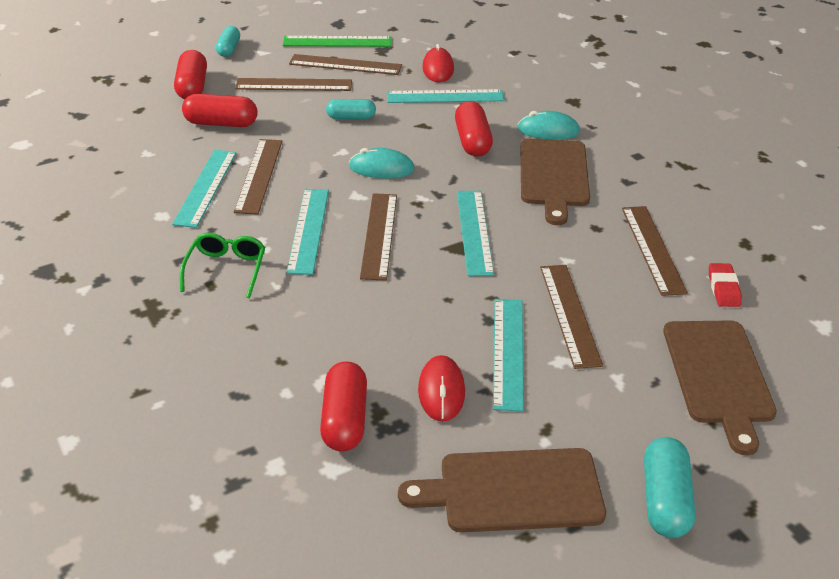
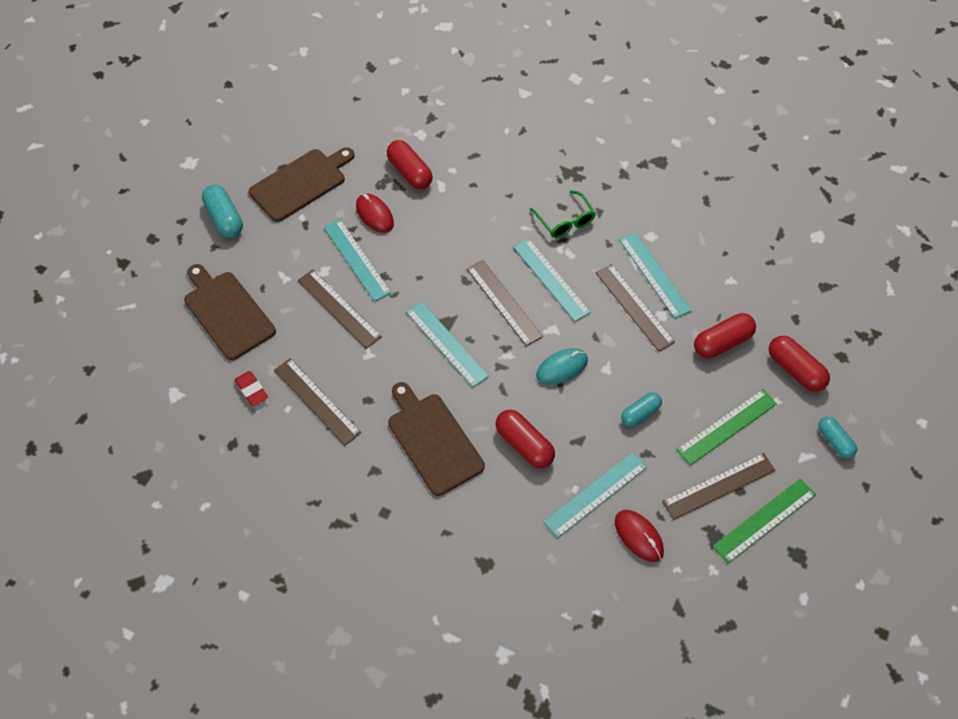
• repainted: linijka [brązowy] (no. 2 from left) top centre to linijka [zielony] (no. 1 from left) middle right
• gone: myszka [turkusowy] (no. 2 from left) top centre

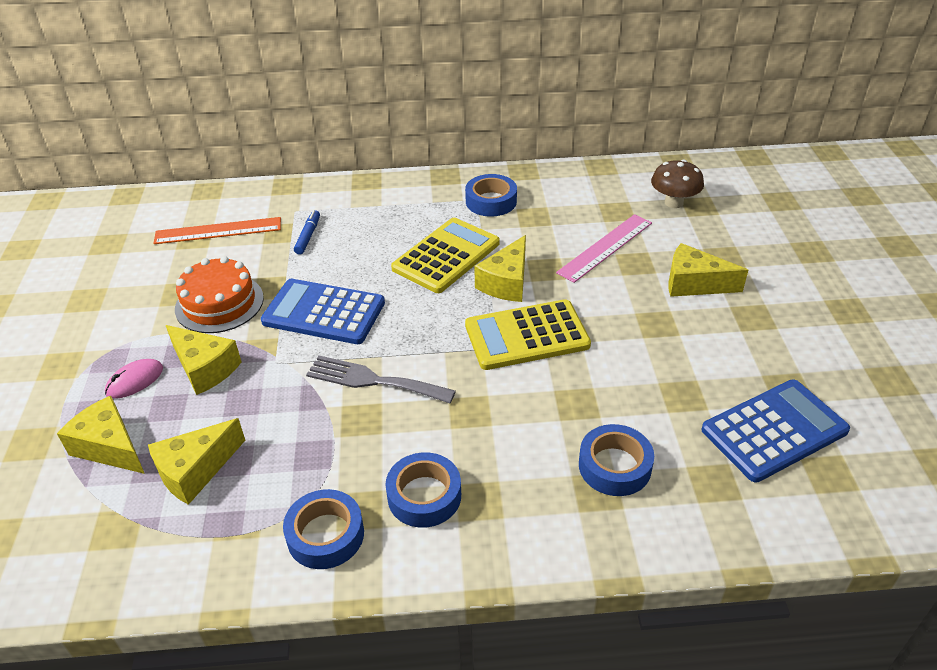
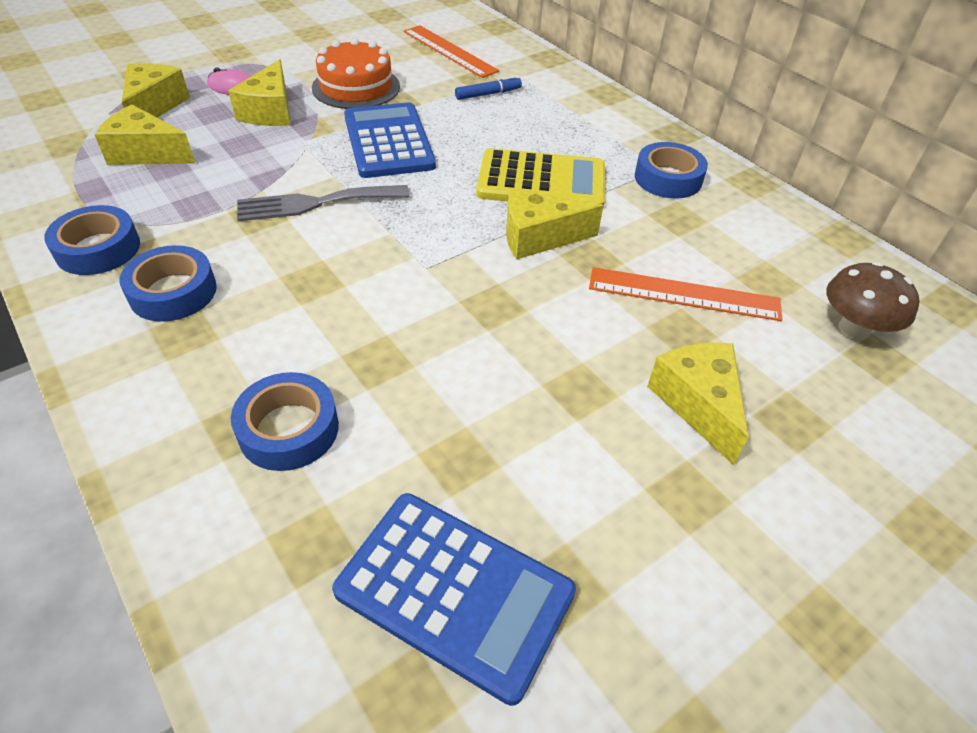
• rotated: widelec [szary] centre = top left 90 degrees counterclockwise
• gone: kalkulator [żółty] (no. 2 from left) centre
• repainted: linijka [różowy] centre to linijka [pomarańczowy] (no. 2 from left) middle right

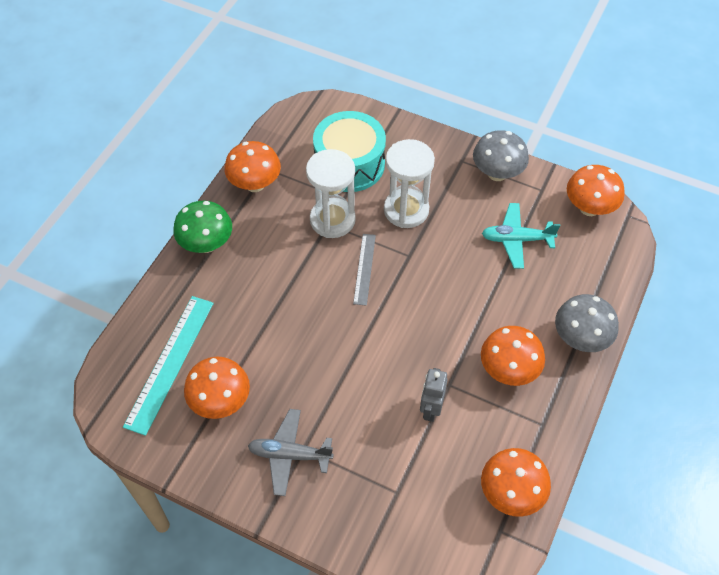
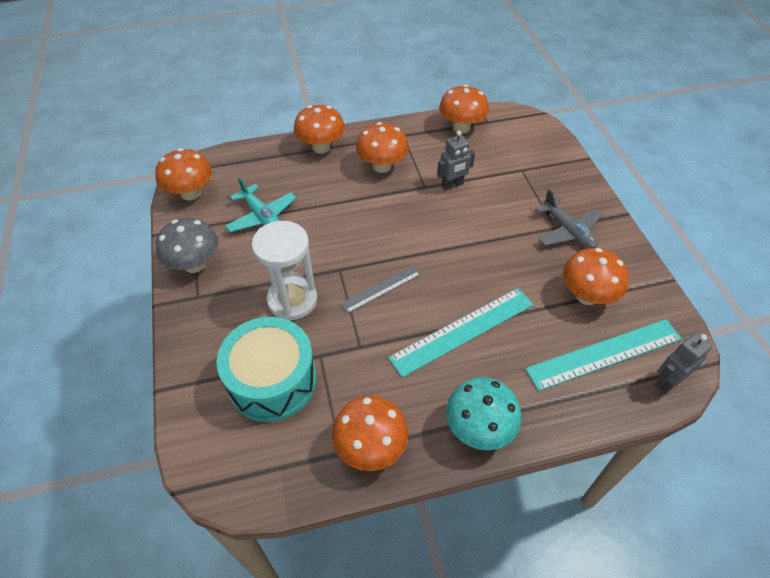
• repainted: grzyb [zielony] middle left to grzyb [turkusowy] bottom centre
• gone: klepsydra [biały] (no. 1 from left) centre
• repainted: grzyb [szary] (no. 2 from left) middle right to grzyb [pomarańczowy] (no. 2 from left) top centre
• new: linijka [turkusowy] (no. 1 from left) centre
• new: robot [szary] (no. 2 from left) middle right

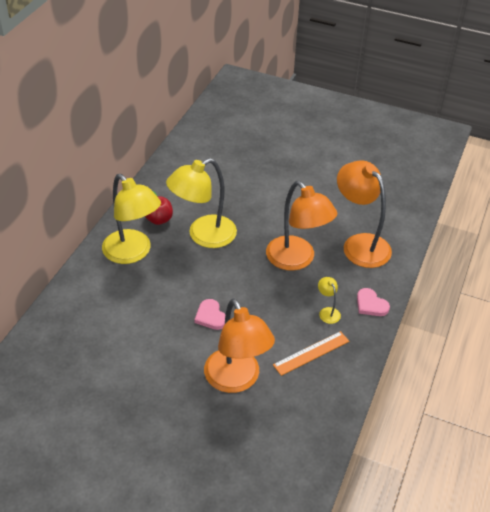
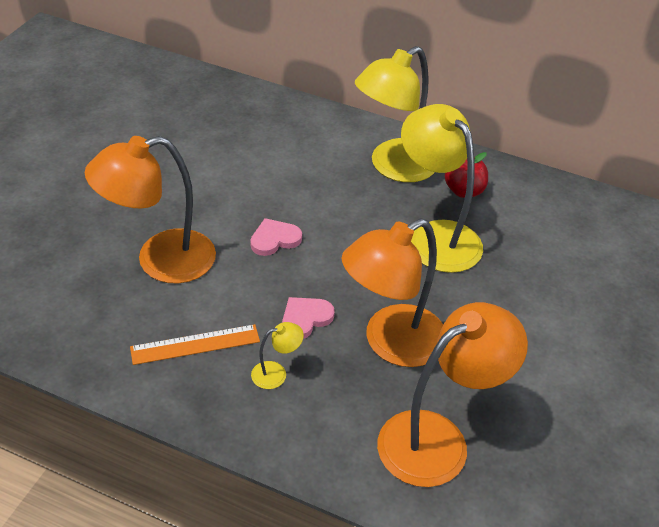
• rotated: linijka [pomarańczowy] bottom centre = middle left 75 degrees counterclockwise
• shifted: serce [różowy] (no. 2 from left) middle right to centre

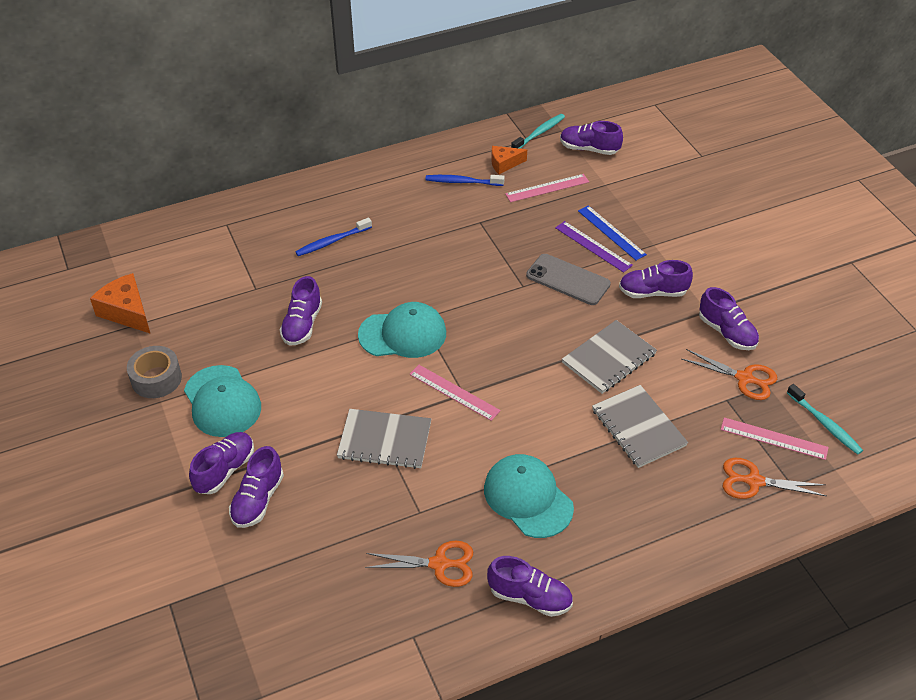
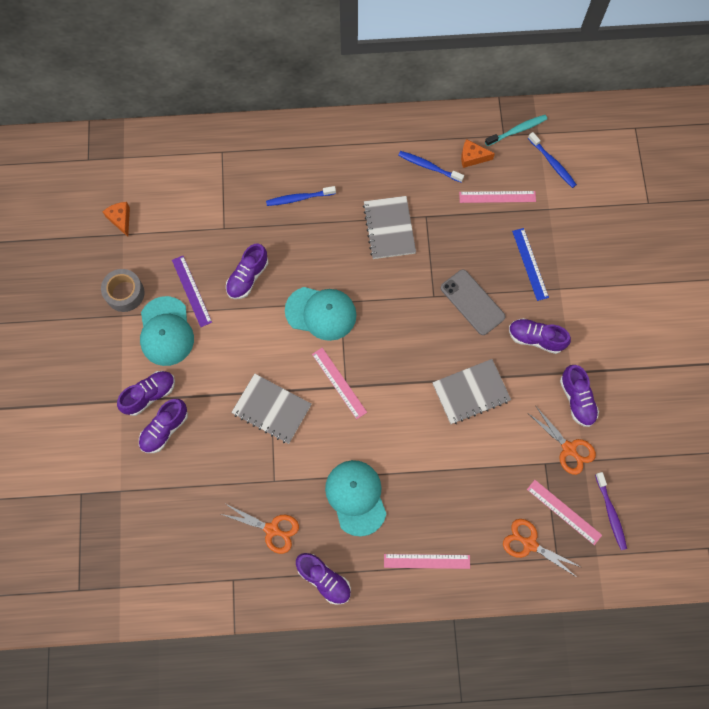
• scaled: ser [pomarańczowy] (no. 1 from left) middle left = top left x0.63
• shifted: linijka [fioletowy] centre to middle left
• swapped: but [fioletowy] (no. 5 from left) top centre to szczoteczka do zębów [niebieski] (no. 3 from left) top right
• shifted: zeszyt [szary] (no. 3 from left in the first image) middle right to zeszyt [szary] (no. 2 from left) top centre
• repainted: szczoteczka do zębów [turkusowy] (no. 2 from left) middle right to szczoteczka do zębów [fioletowy] bottom right
• new: linijka [różowy] (no. 2 from left) bottom centre

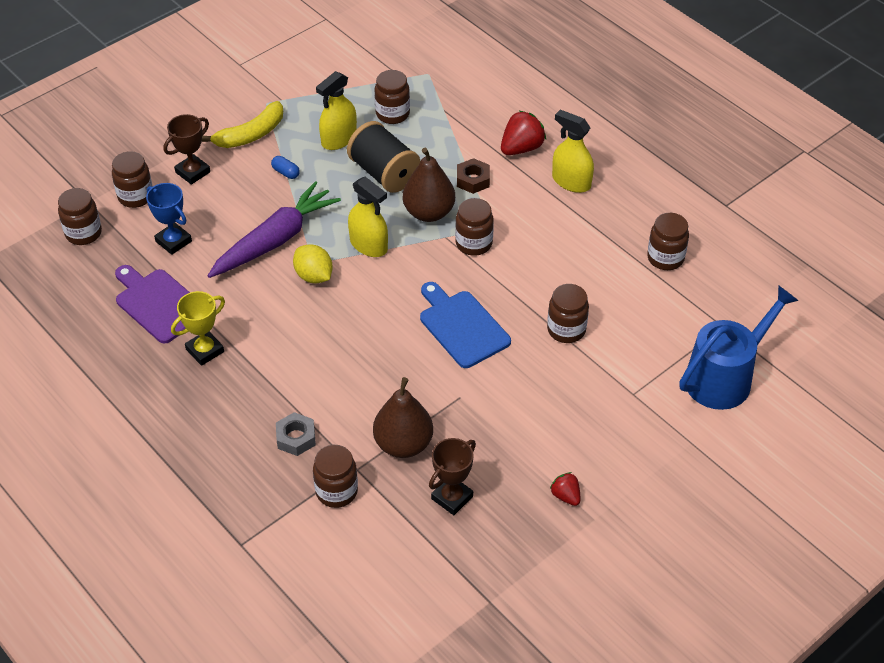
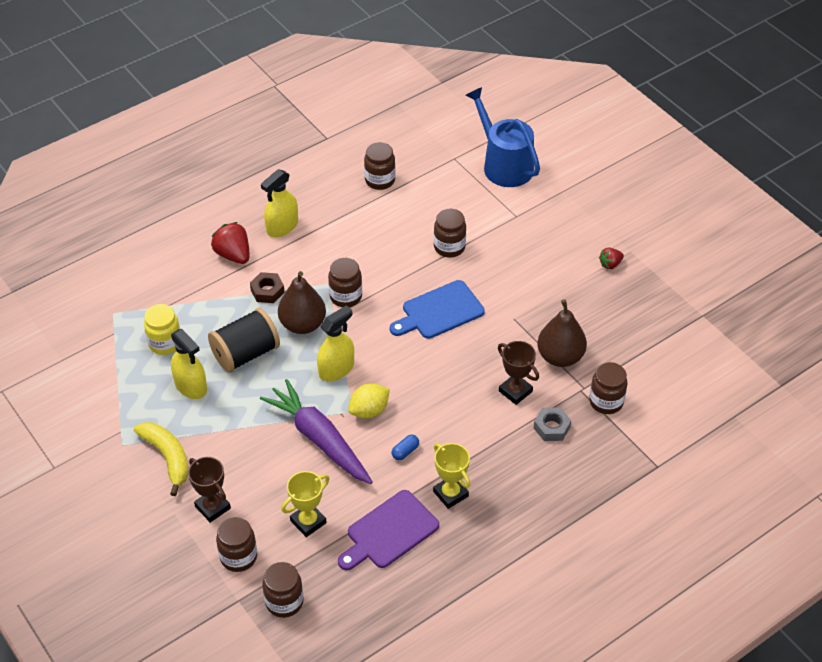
• repainted: puchar [niebieski] top left to puchar [żółty] (no. 1 from left) bottom centre
• shifted: kapsułka [niebieski] top left to bottom centre
• repainted: słoik [brązowy] (no. 4 from left) top centre to słoik [żółty] middle left
• shifted: puchar [brązowy] (no. 2 from left) bottom centre to centre

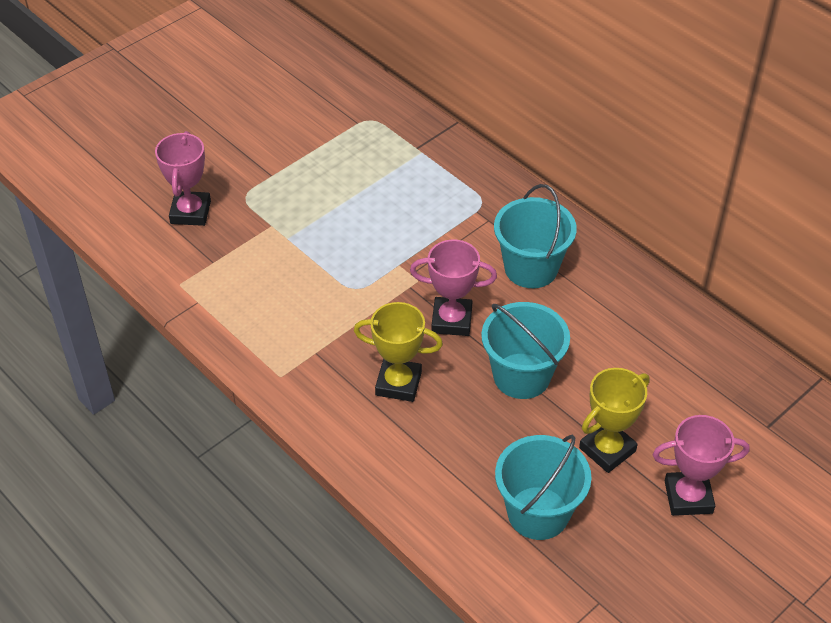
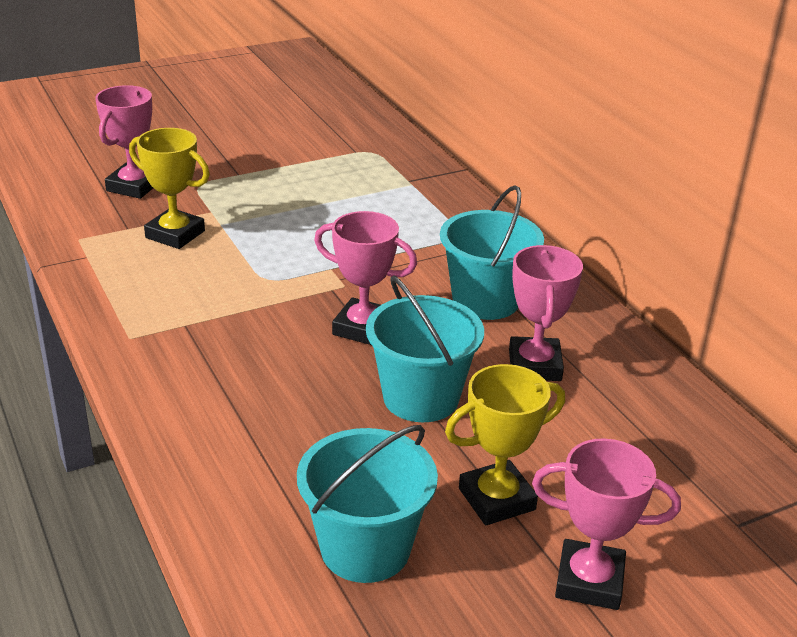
• shifted: puchar [żółty] (no. 1 from left) centre to top left
• new: puchar [różowy] (no. 3 from left) middle right

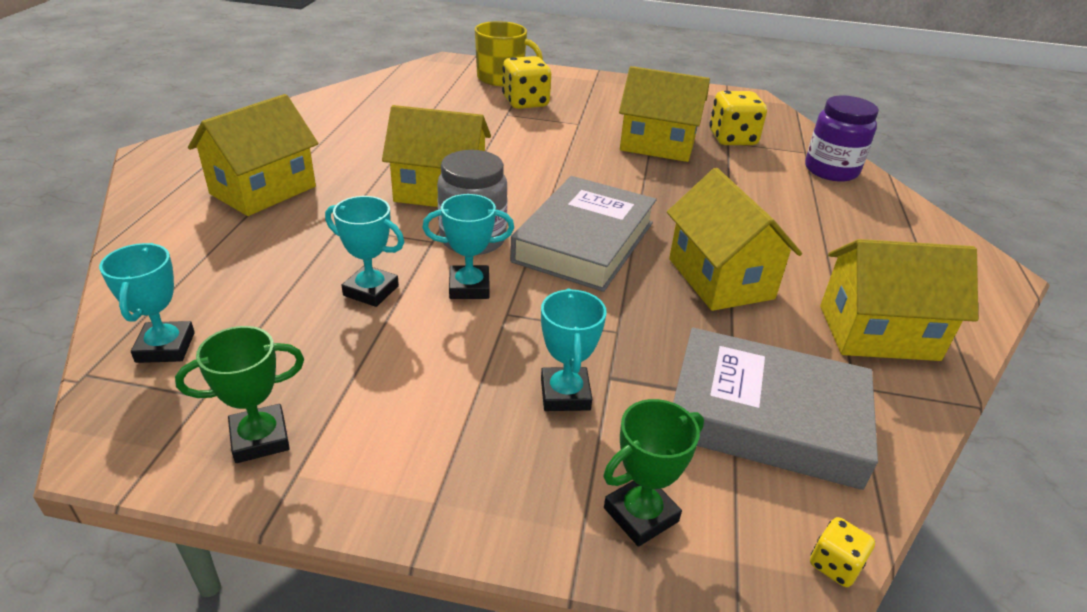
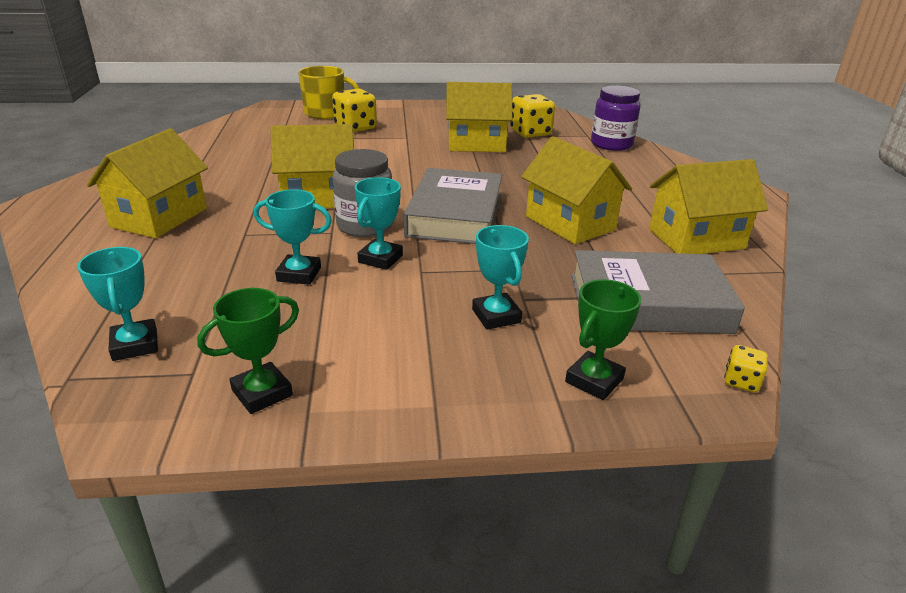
• rotated: puchar [turkusowy] (no. 3 from left) centre = centre 45 degrees counterclockwise

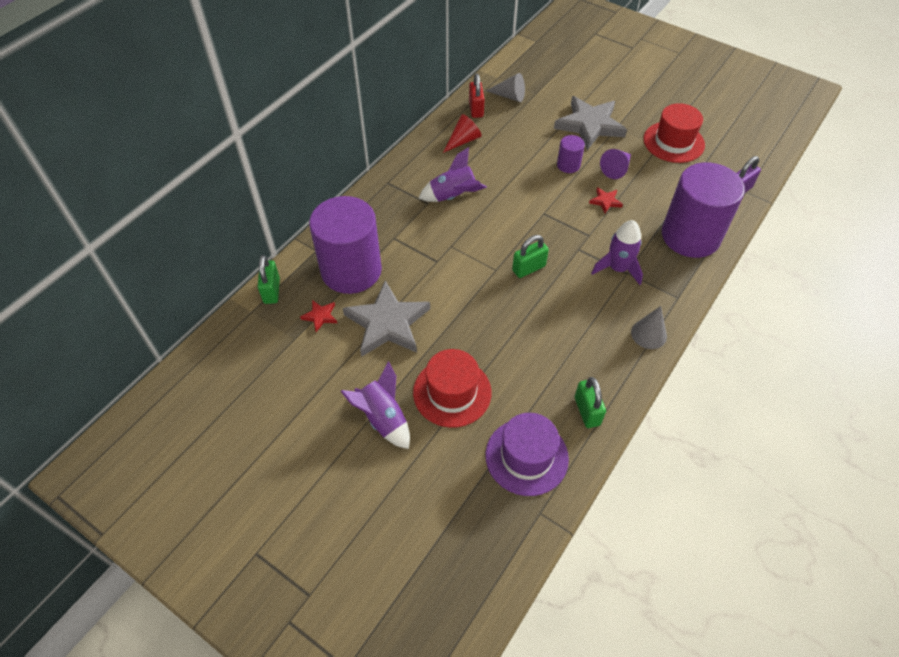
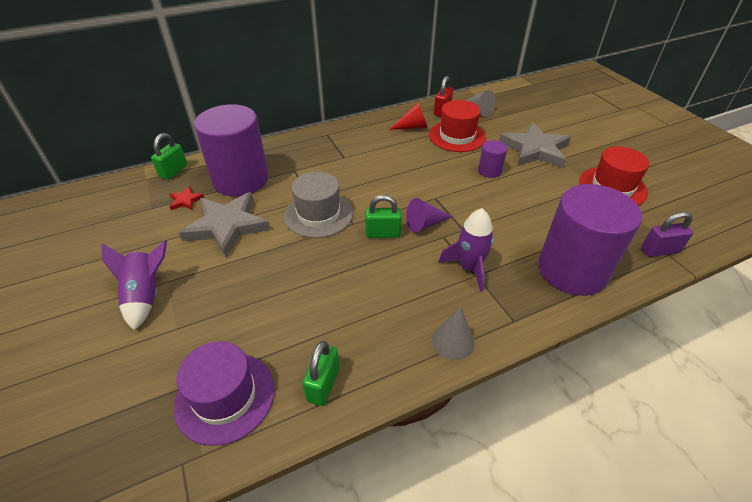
• shifted: kapelusz [czerwony] (no. 1 from left) centre to top centre
• gone: rakieta [fioletowy] (no. 2 from left) top centre
• gone: gwiazda [czerwony] (no. 2 from left) top right
• shifted: stożek [fioletowy] top right to centre
• new: kapelusz [szary] centre

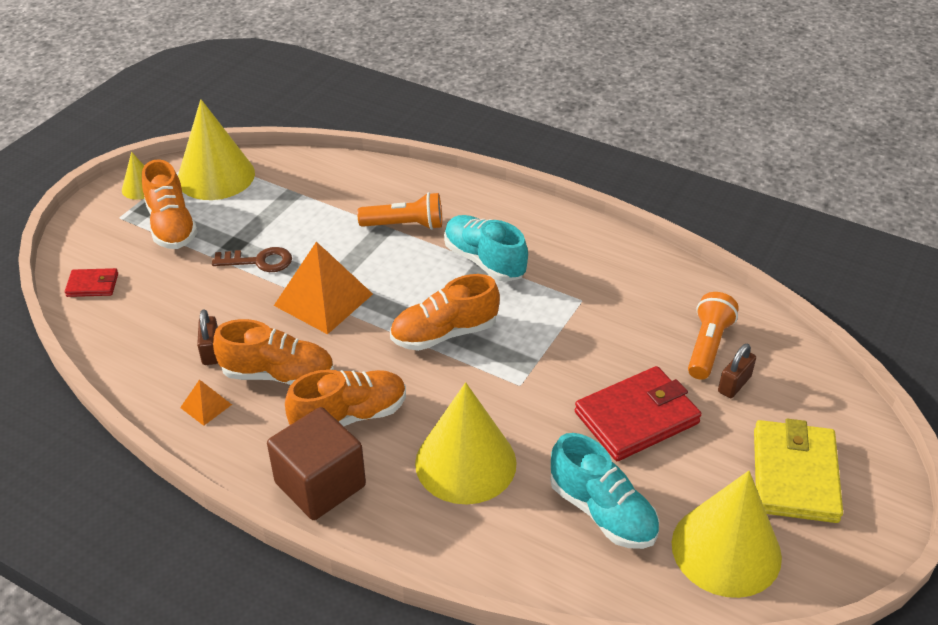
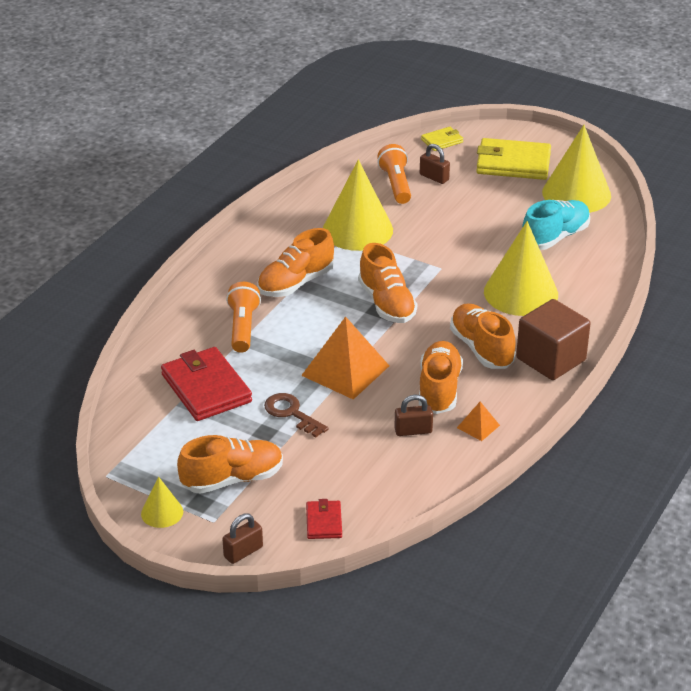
• shifted: stożek [żółty] (no. 2 from left) top left to top centre
• rotated: klucz [brązowy] middle left = centre 45 degrees counterclockwise
• repainted: but [turkusowy] (no. 1 from left) centre to but [pomarańczowy] (no. 2 from left) centre
• shifted: portfel [czerwony] (no. 2 from left in the first image) middle right to portfel [czerwony] (no. 1 from left) middle left
• rotated: latarka [pomarańczowy] (no. 2 from left) middle right = top centre 60 degrees clockwise
• new: kłódka [brązowy] (no. 1 from left) bottom centre
• new: portfel [żółty] (no. 1 from left) top centre

